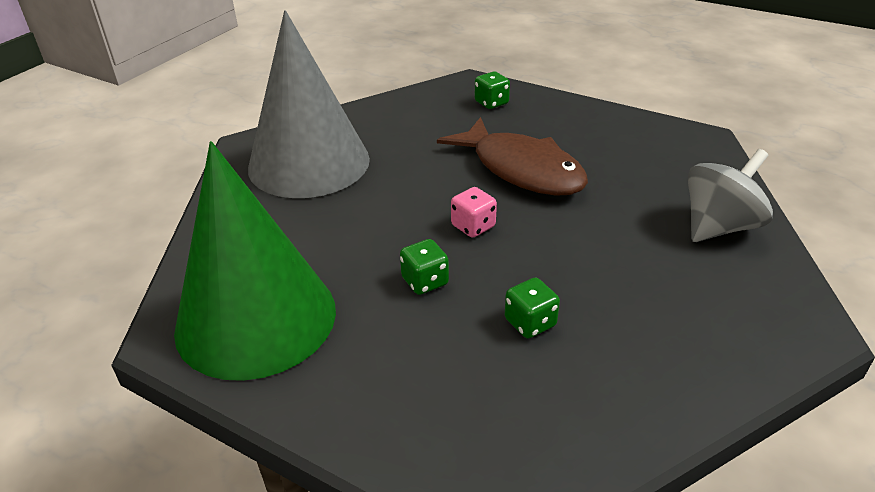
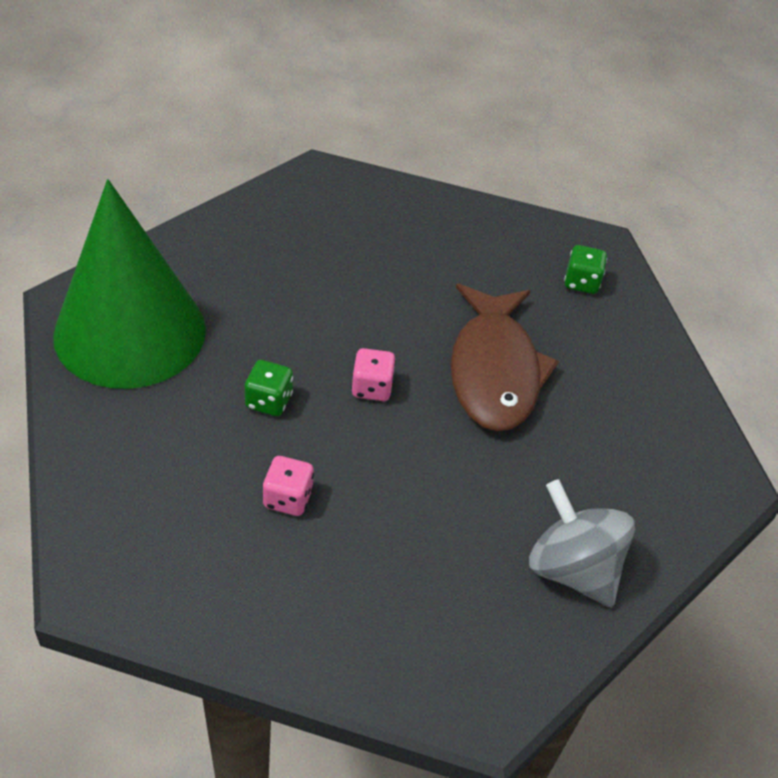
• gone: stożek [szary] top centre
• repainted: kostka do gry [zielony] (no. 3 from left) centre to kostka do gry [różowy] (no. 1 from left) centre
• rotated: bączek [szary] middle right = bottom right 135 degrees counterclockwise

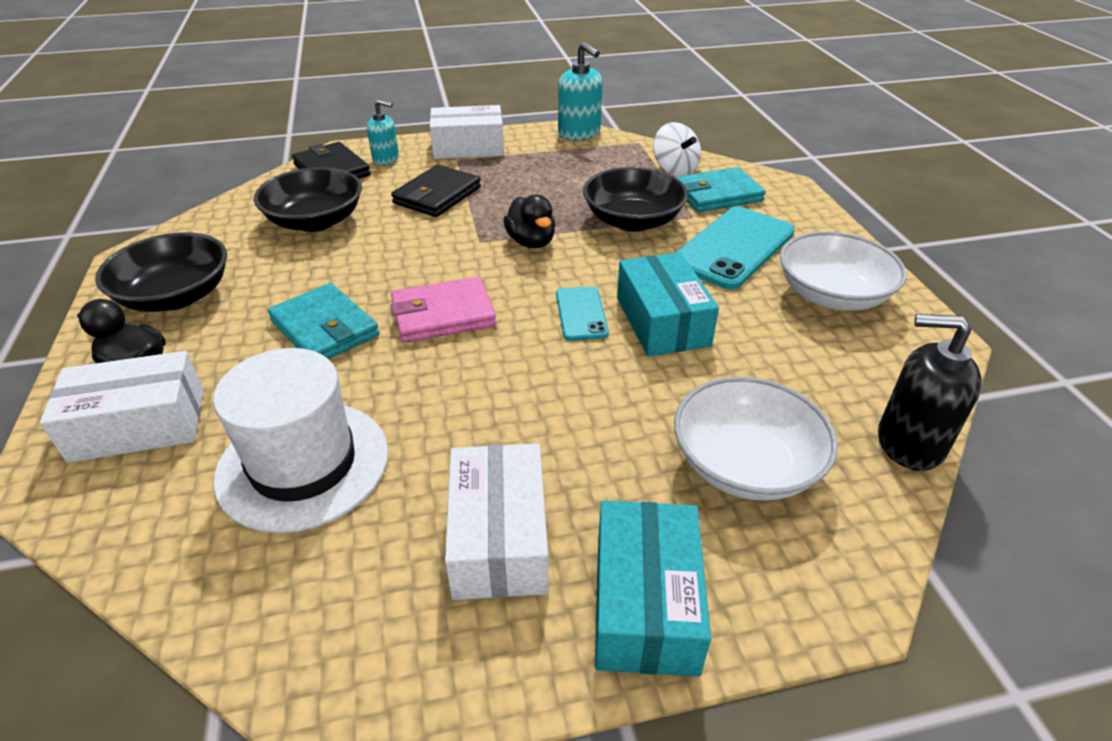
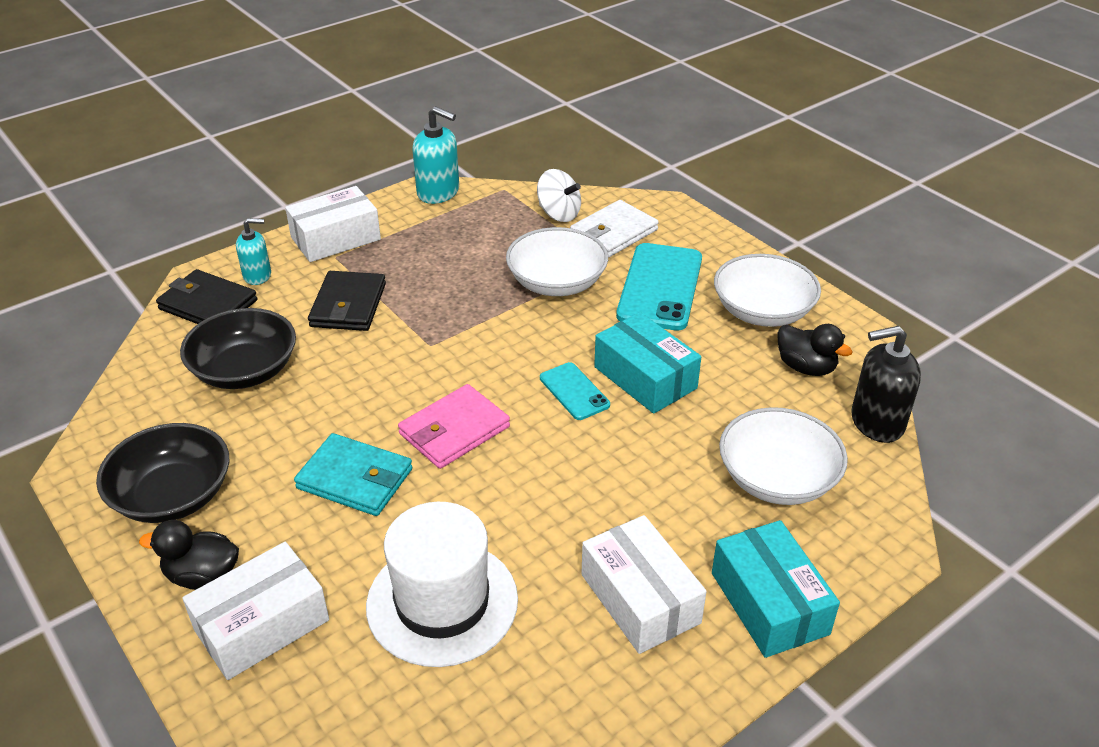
• shifted: kaczka [czarny] (no. 2 from left) top centre to middle right
• repainted: miska [czarny] (no. 3 from left) top centre to miska [biały] (no. 1 from left) centre
• repainted: portfel [turkusowy] (no. 2 from left) top centre to portfel [biały] top centre

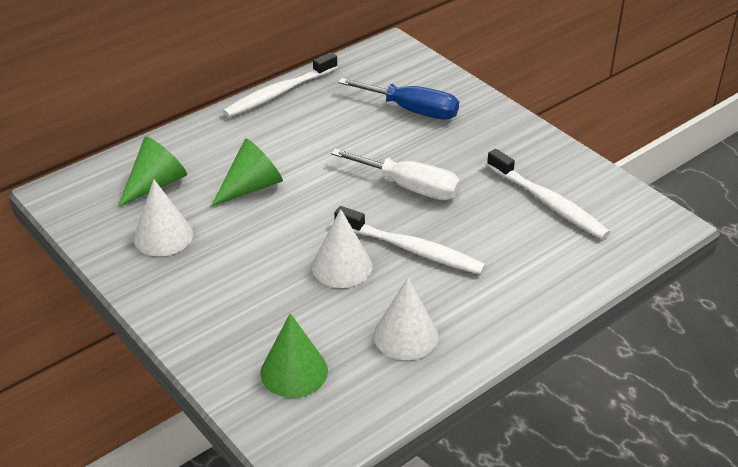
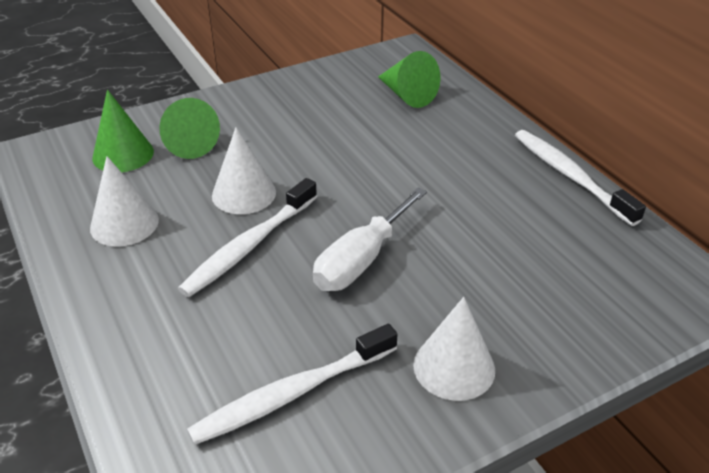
• shifted: stożek [biały] (no. 1 from left in the first image) middle left to stożek [biały] (no. 3 from left) bottom centre
• shifted: stożek [zielony] (no. 2 from left) centre to top left
• gone: śrubokręt [niebieski] top centre

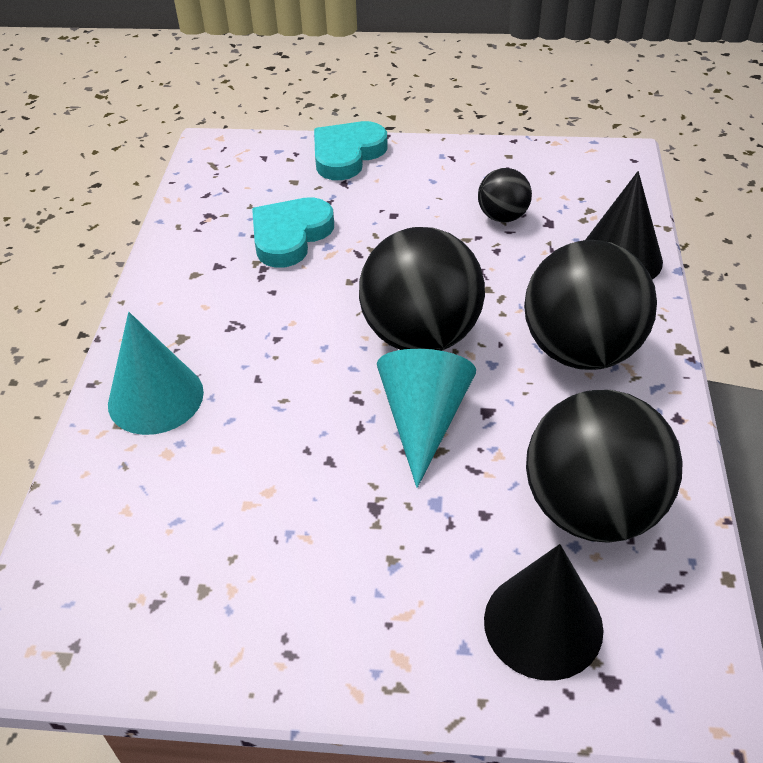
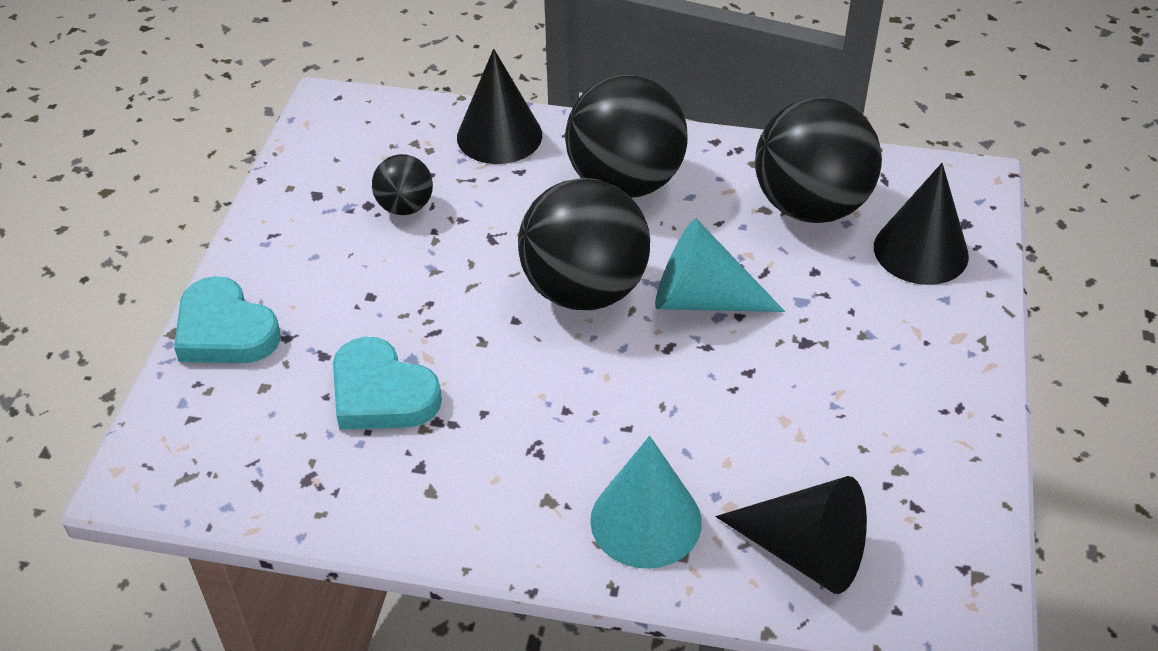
• new: stożek [czarny] (no. 2 from left) bottom right

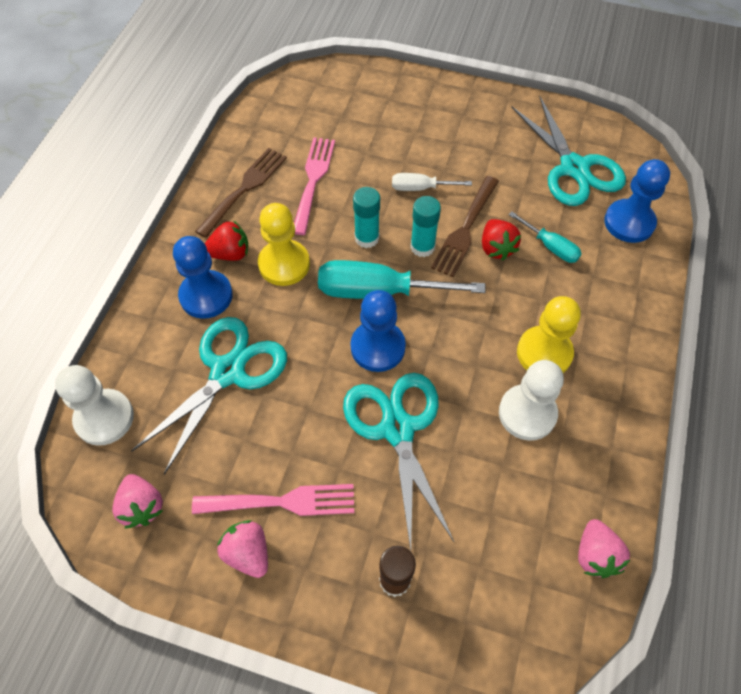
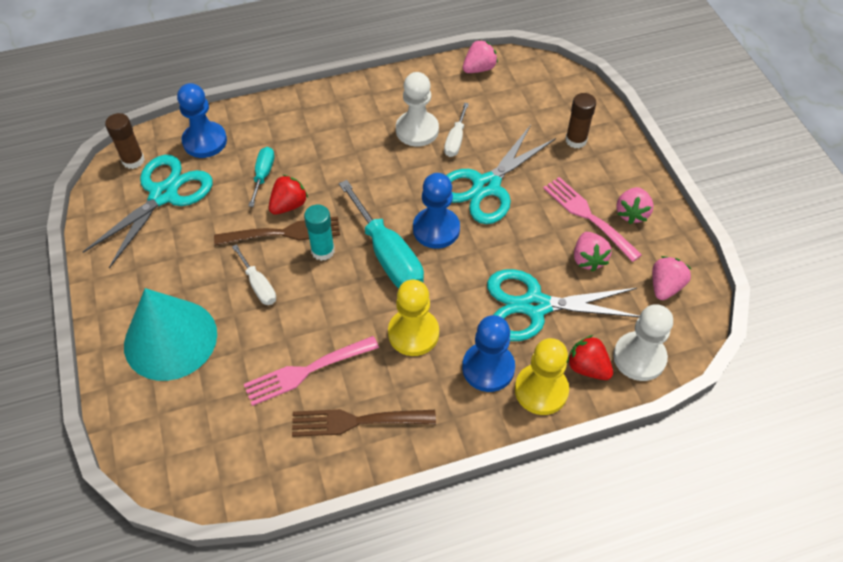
• shifted: truskawka [czerwony] (no. 1 from left in the first image) middle left to truskawka [czerwony] (no. 2 from left) middle right
• gone: klej w sztyfcie [turkusowy] (no. 1 from left) top centre
• shifted: pionek [żółty] (no. 2 from left) middle right to bottom centre
• new: klej w sztyfcie [brązowy] (no. 1 from left) top left
• new: stożek [turkusowy] middle left
• new: śrubokręt [biały] (no. 2 from left) top centre
• new: truskawka [różowy] (no. 2 from left) middle right

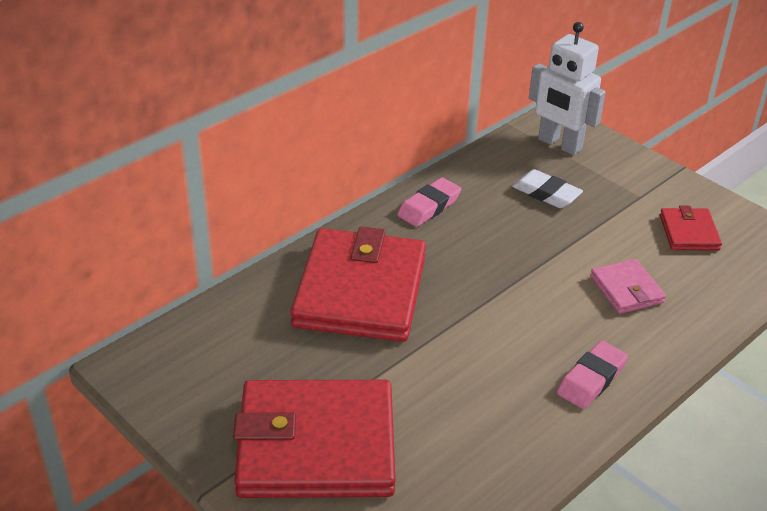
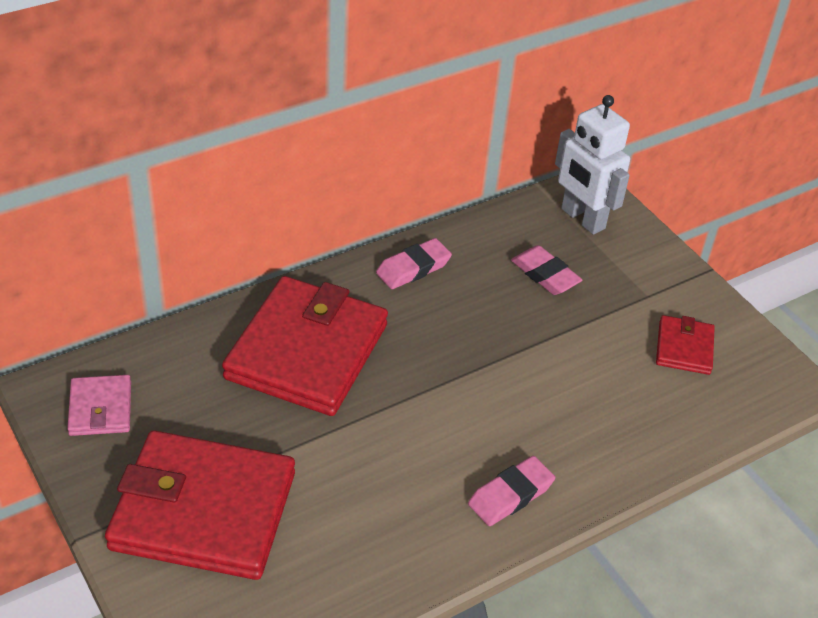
• repainted: gumka do mazania [biały] middle right to gumka do mazania [różowy] (no. 3 from left) middle right
• shifted: portfel [różowy] middle right to middle left

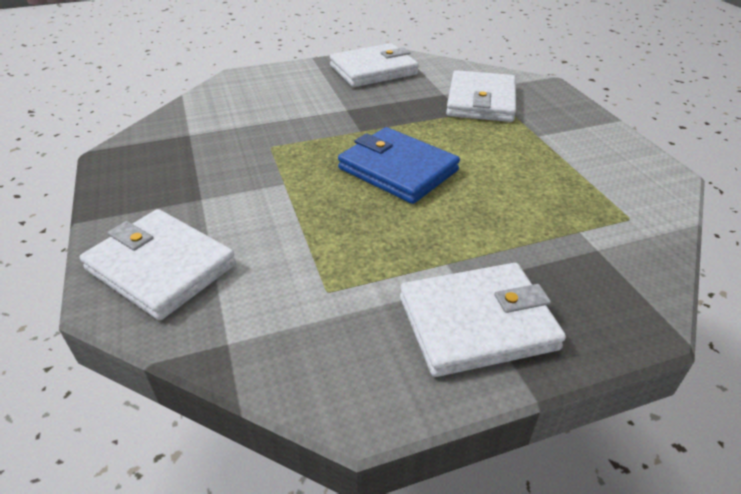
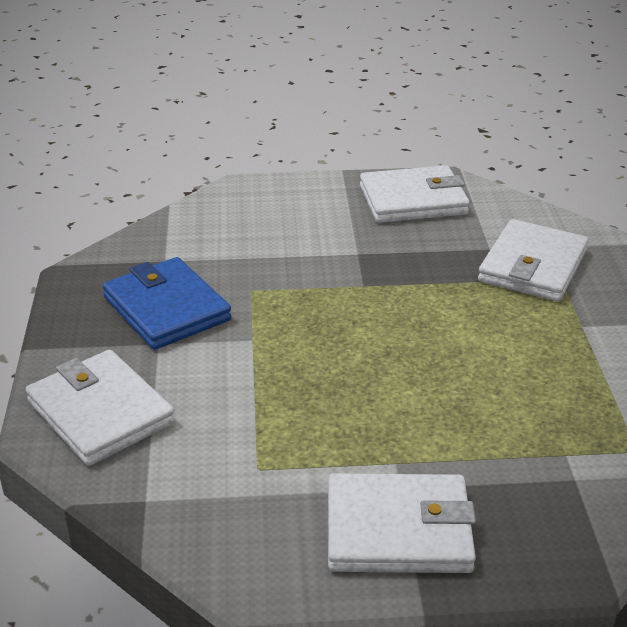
• shifted: portfel [niebieski] centre to middle left

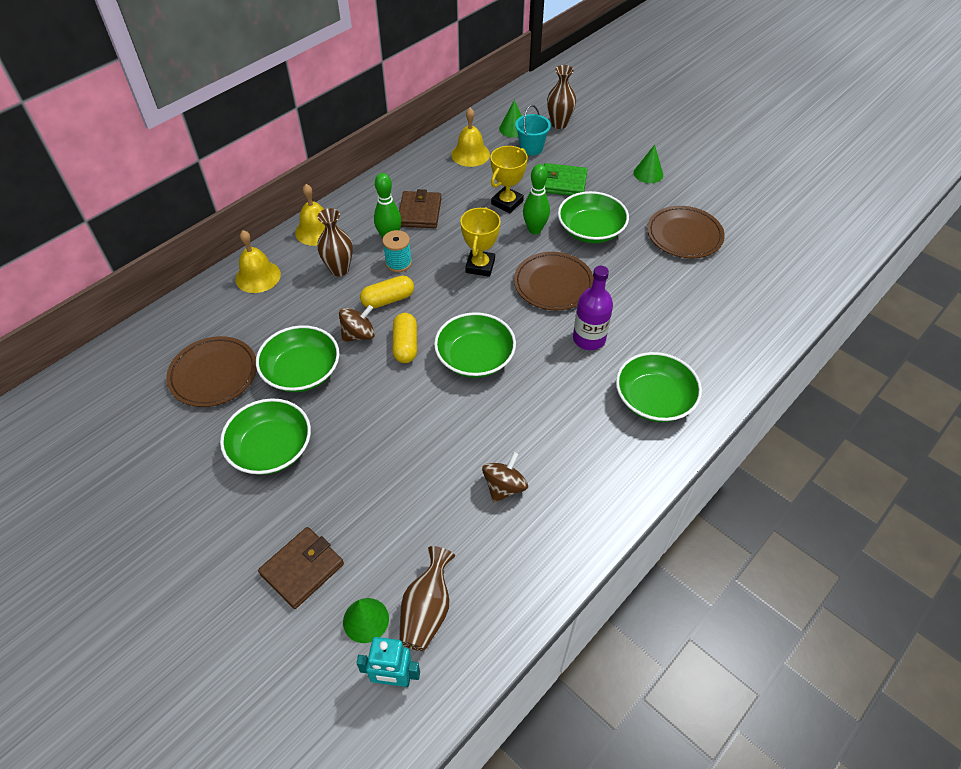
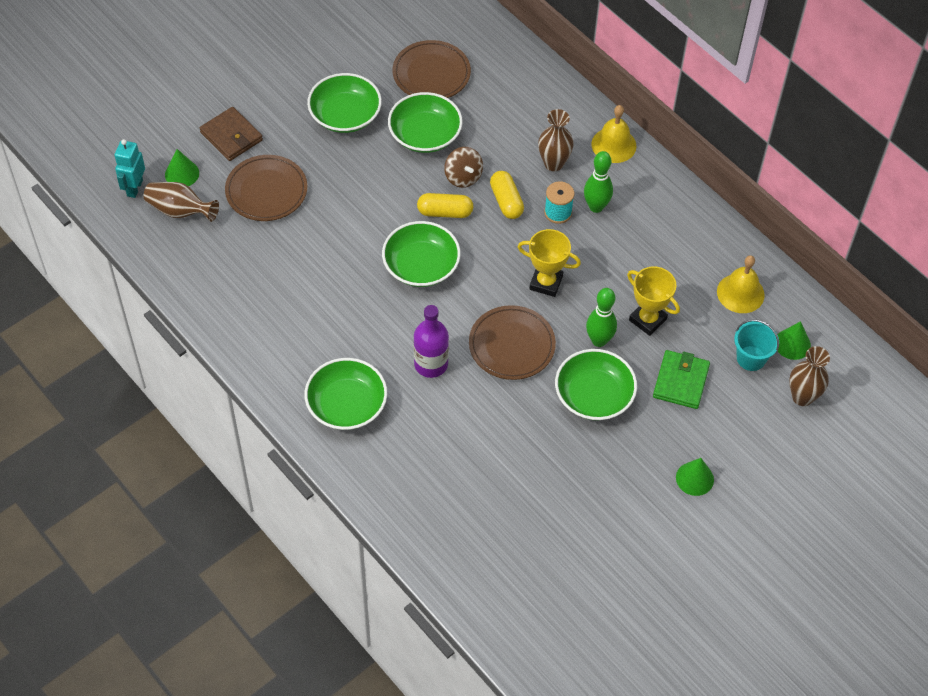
• gone: dzwonek [żółty] (no. 1 from left) middle left
• gone: portfel [brązowy] (no. 2 from left) top centre
• gone: bączek [brązowy] (no. 2 from left) centre
• shifted: talerz [brązowy] (no. 3 from left in the first image) top right to talerz [brązowy] (no. 1 from left) top left

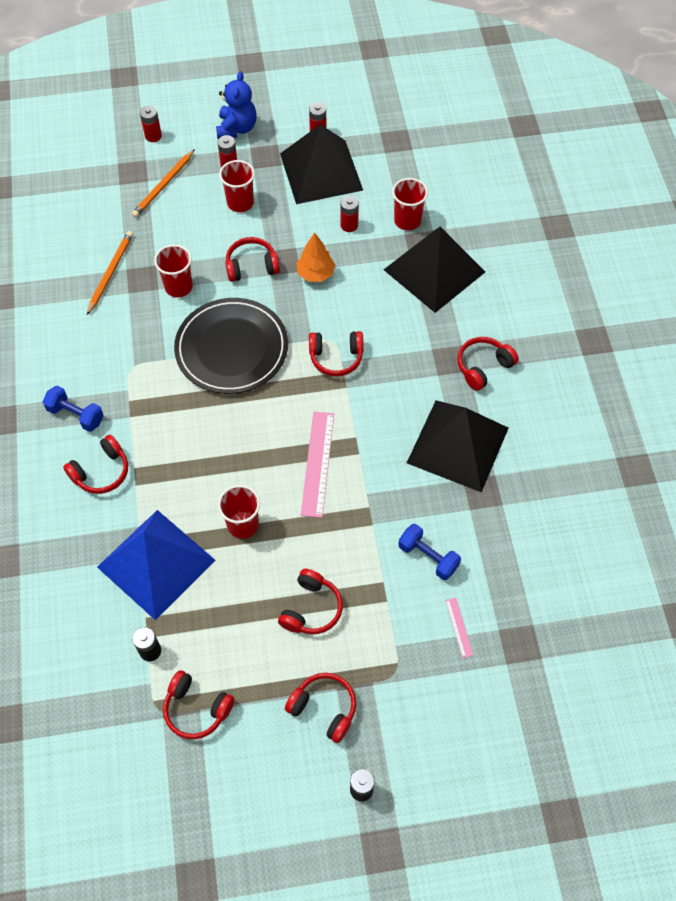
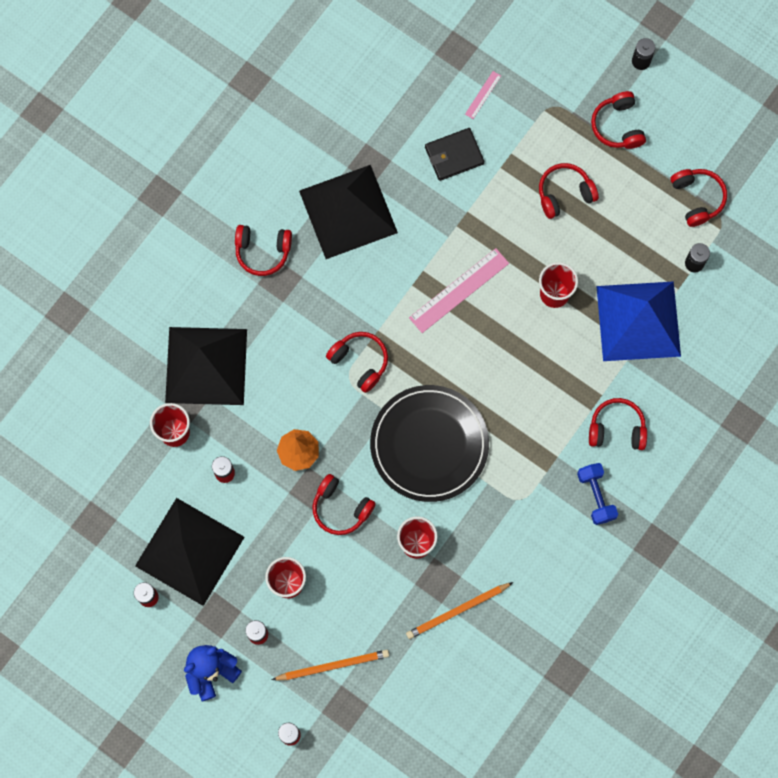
• swapped: hantel [niebieski] (no. 2 from left) centre to portfel [czarny] top centre

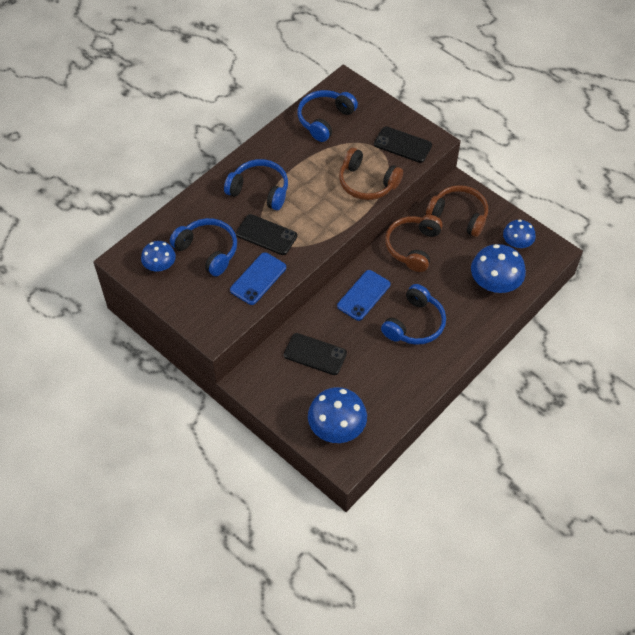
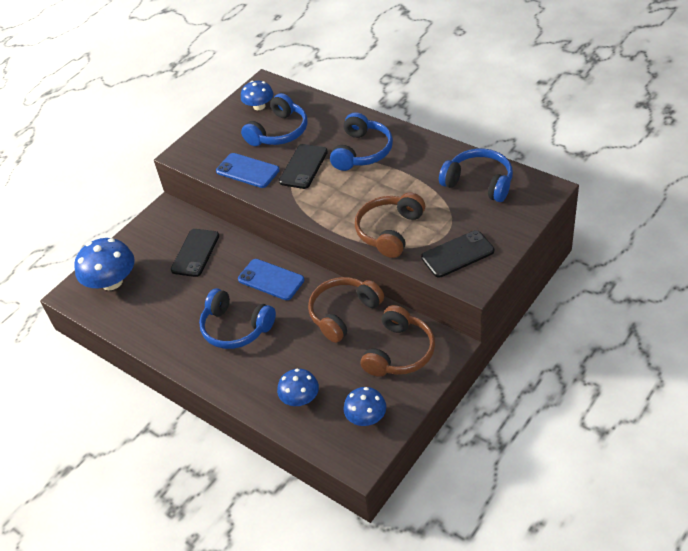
• rotated: telefon [czarny] (no. 3 from left) top centre = centre 45 degrees clockwise
• rotated: słuchawki [brązowy] (no. 2 from left in the first image) centre = centre 60 degrees counterclockwise
• scaled: grzyb [niebieski] (no. 3 from left) middle right = bottom centre x0.61

